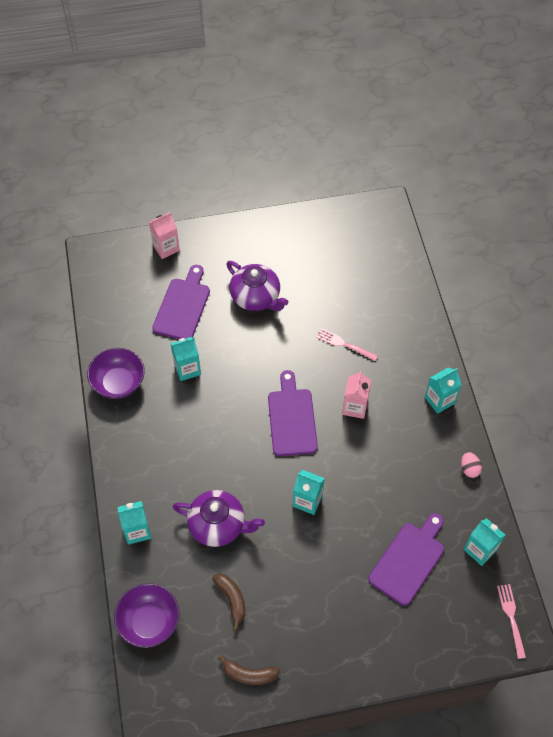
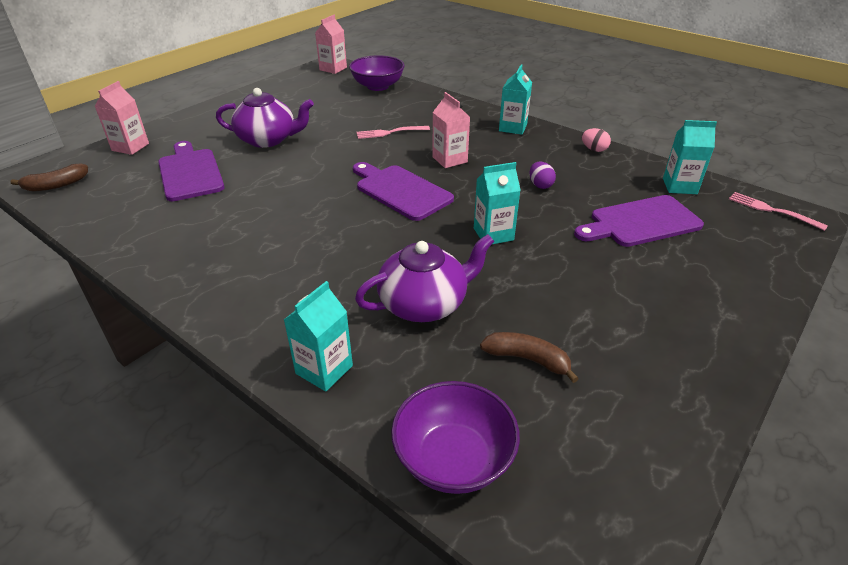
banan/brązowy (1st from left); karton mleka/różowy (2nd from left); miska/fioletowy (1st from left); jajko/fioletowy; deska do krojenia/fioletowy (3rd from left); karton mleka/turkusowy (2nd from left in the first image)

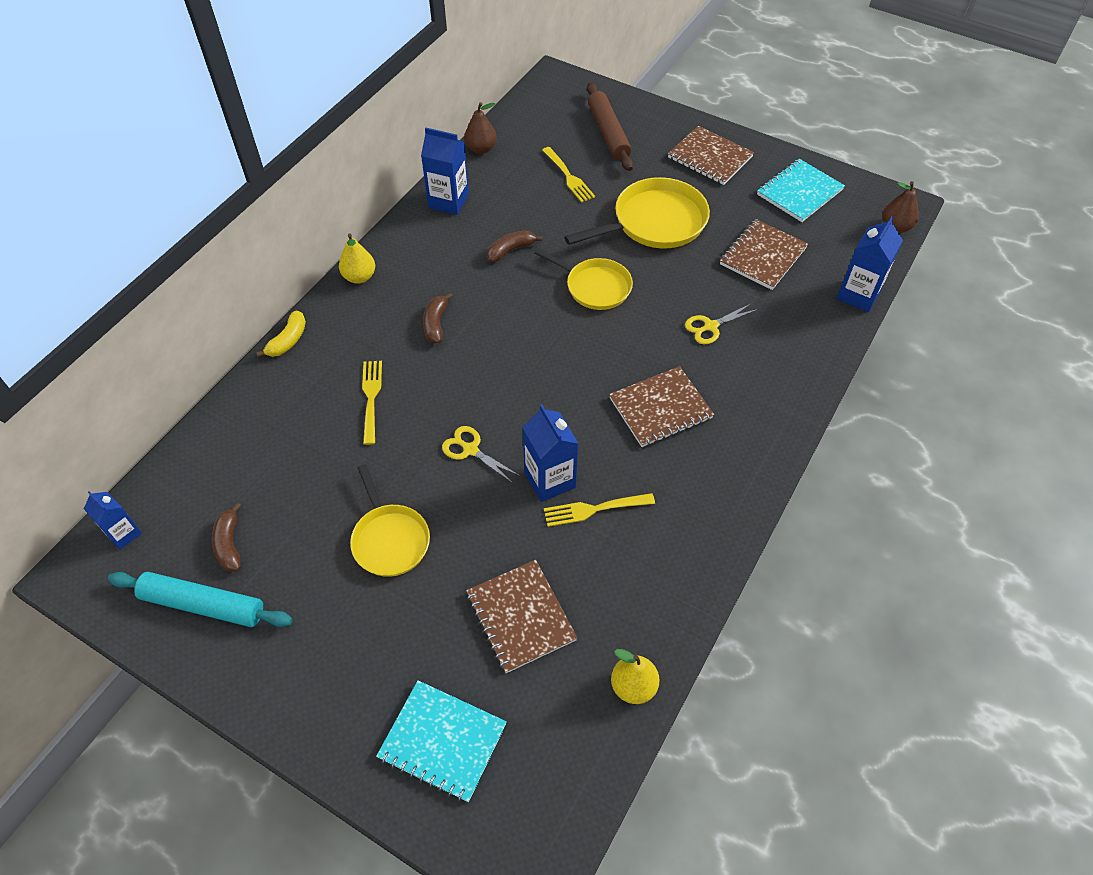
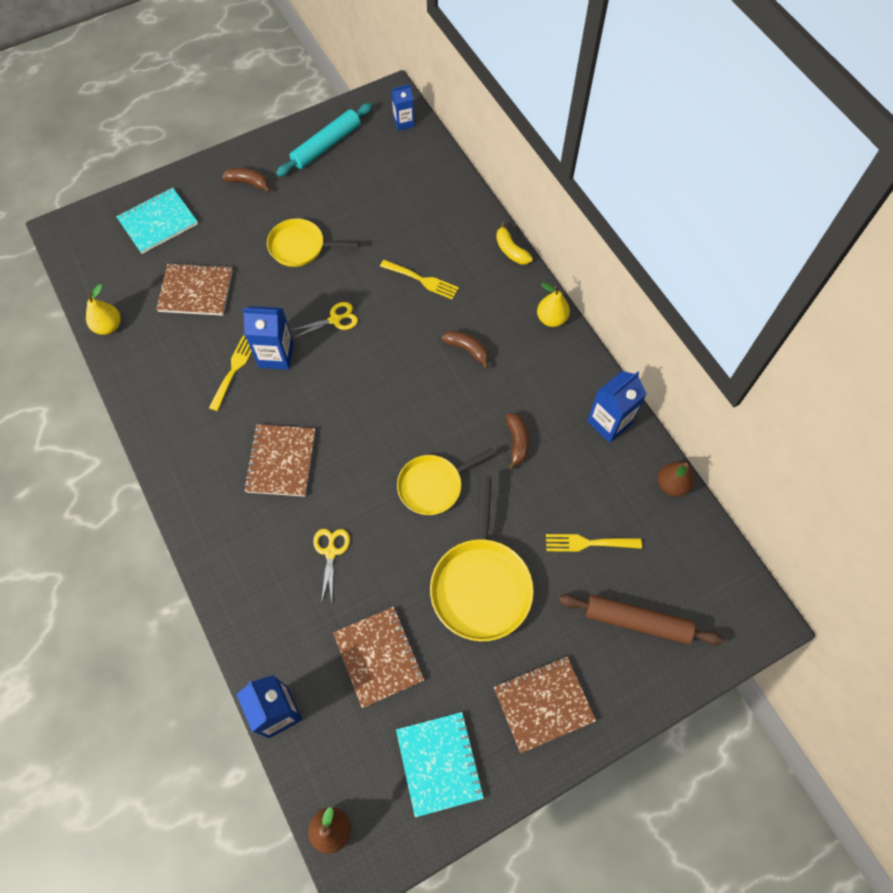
banan/brązowy (1st from left)

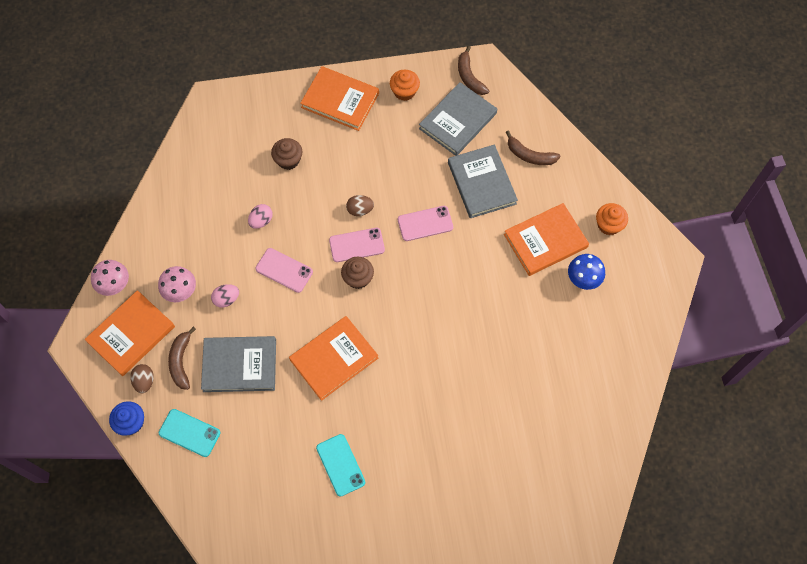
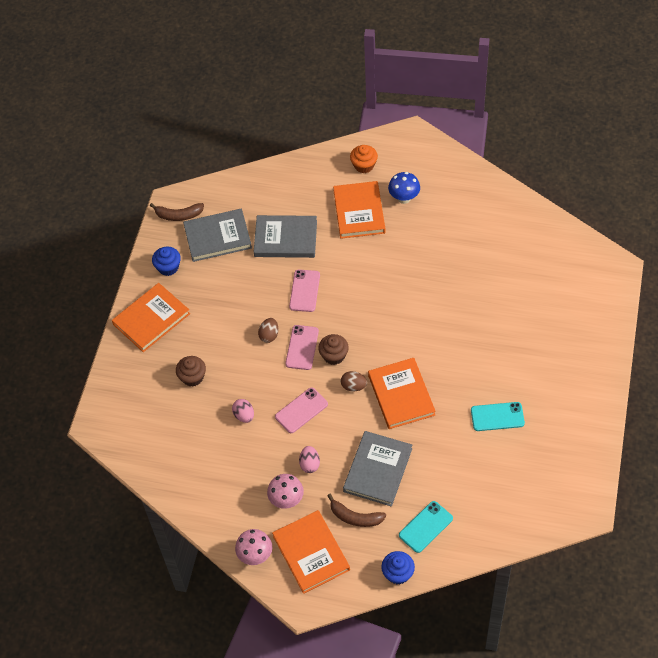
muffinka/niebieski (1st from left); książka/szary (1st from left); jajko/brązowy (2nd from left); banan/brązowy (3rd from left in the first image)

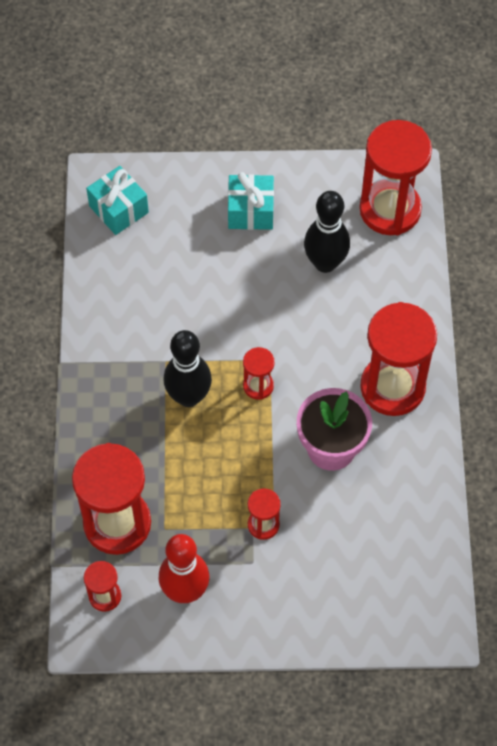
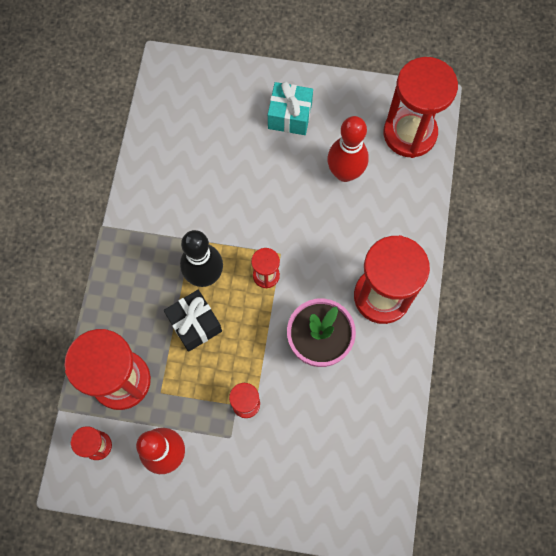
prezent/czarny; kręgiel/czerwony (2nd from left); prezent/turkusowy (1st from left in the first image)

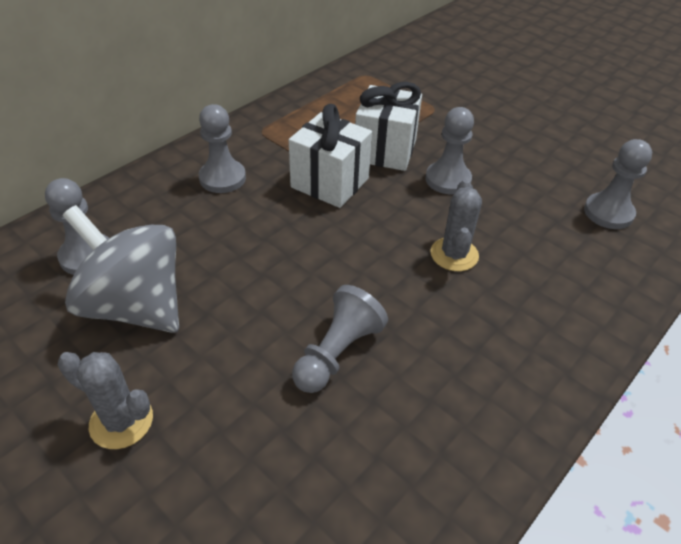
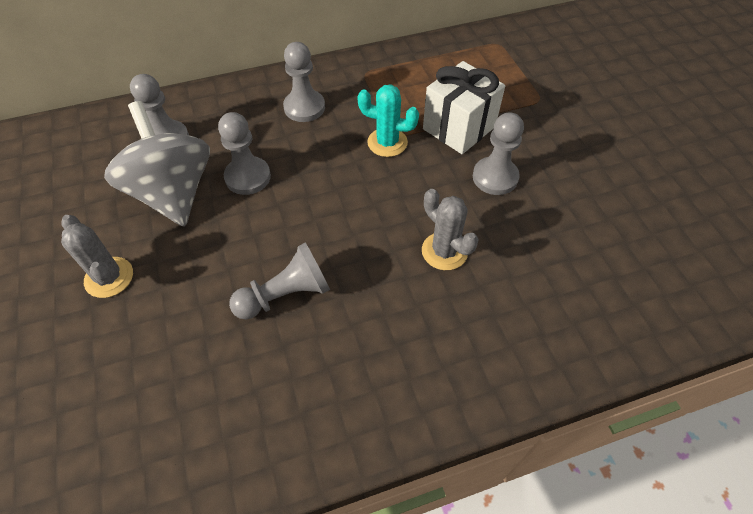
pionek/szary (2nd from left); kaktus/turkusowy; kaktus/szary (2nd from left)

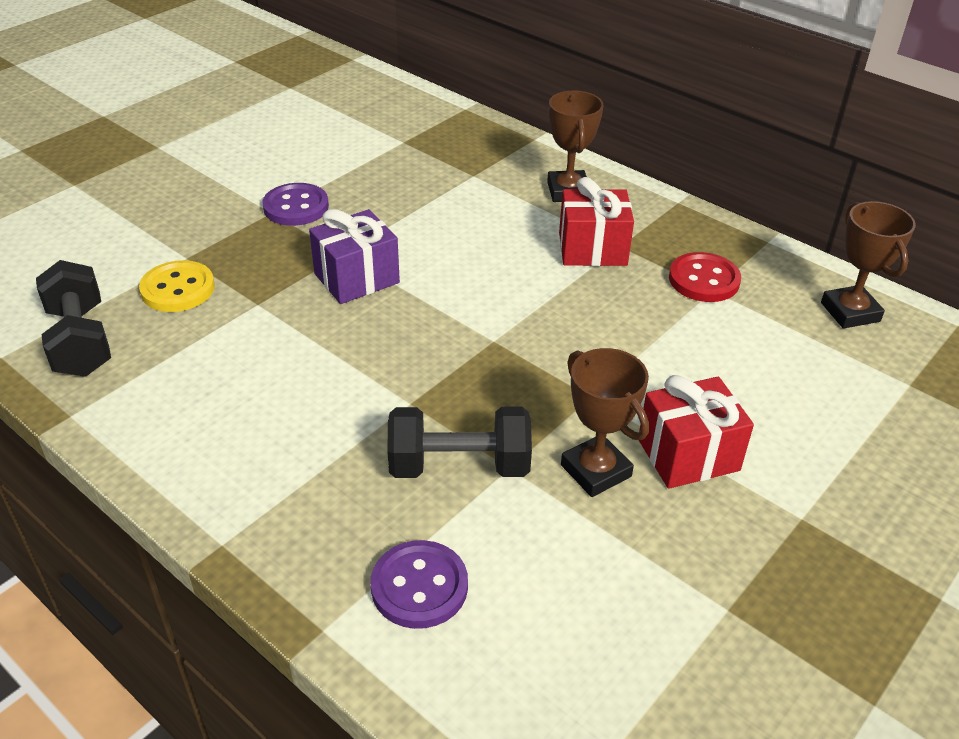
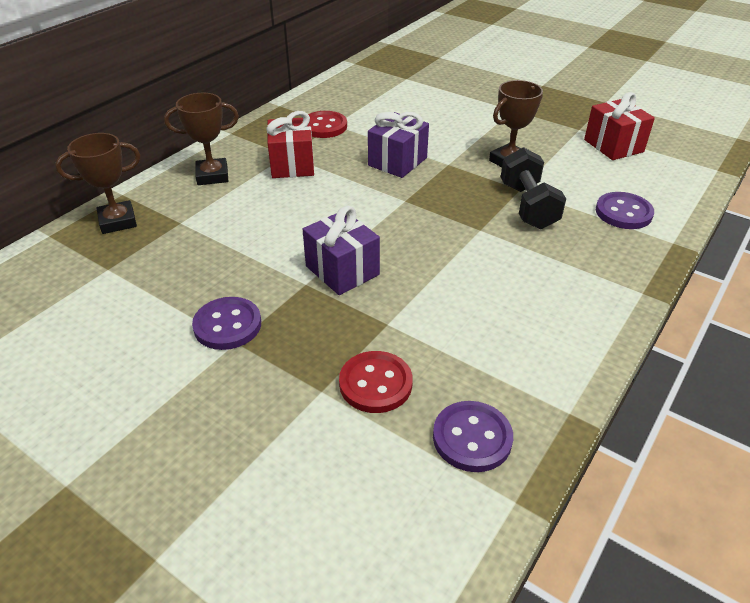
puchar/brązowy (1st from left); guzik/czerwony (2nd from left); prezent/fioletowy (2nd from left); guzik/fioletowy (2nd from left); prezent/czerwony (2nd from left)

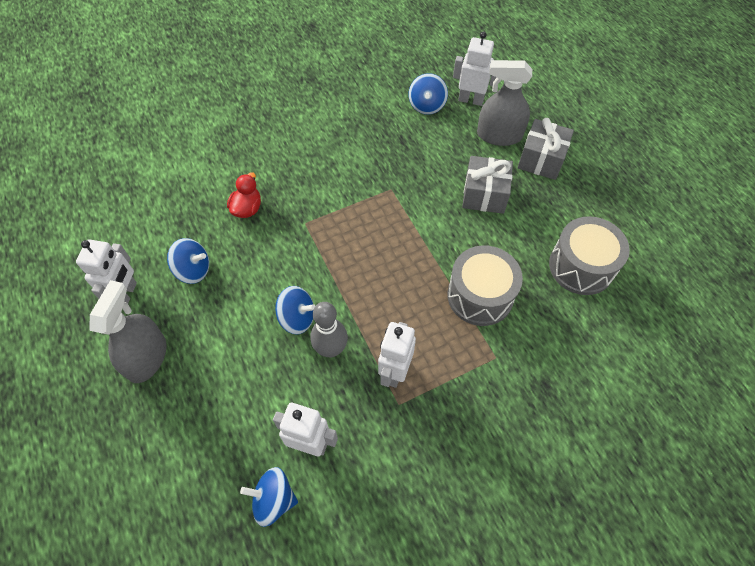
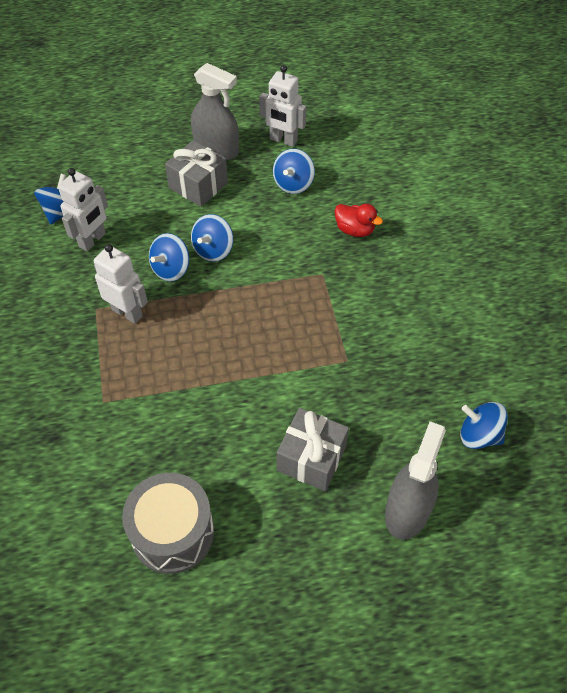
bączek/niebieski (2nd from left); prezent/szary (1st from left); bęben/szary (1st from left in the first image); robot/biały (4th from left in the first image)

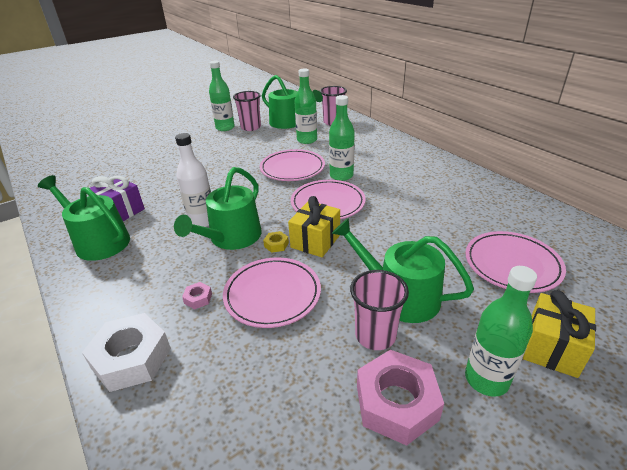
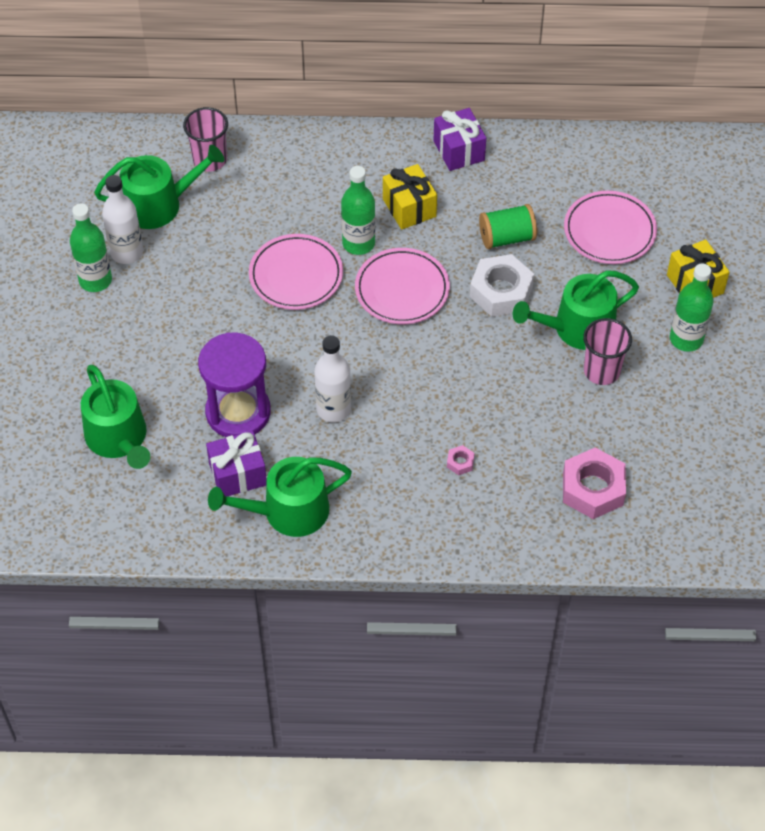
konewka/zielony (1st from left); butelka/biały (1st from left); klepsydra/fioletowy; prezent/żółty (1st from left); prezent/fioletowy (2nd from left); nakrętka/biały; szpulka/zielony; nakrętka/różowy (2nd from left); talerz/różowy (1st from left in the first image); nakrętka/żółty; butelka/zielony (2nd from left in the first image)

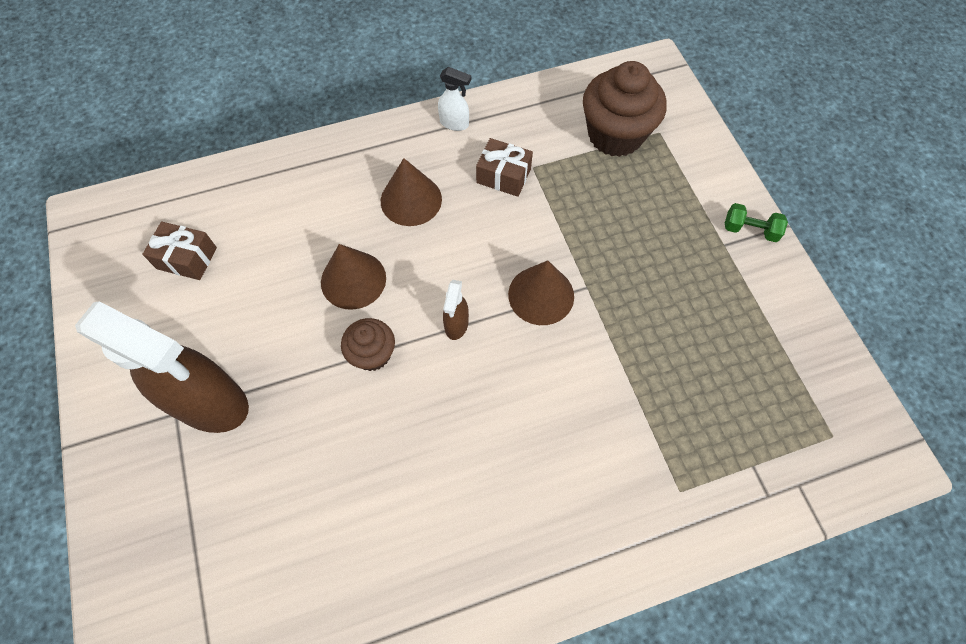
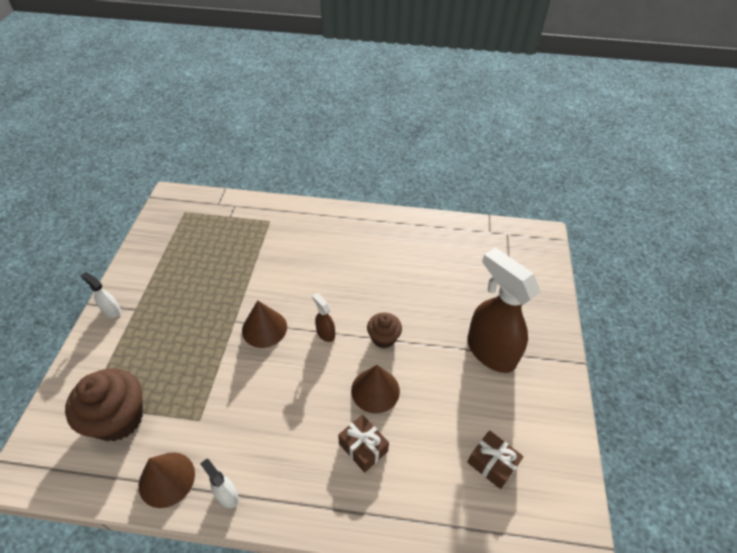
spryskiwacz/biały (1st from left); stożek/brązowy (1st from left); spryskiwacz/brązowy (1st from left); prezent/brązowy (1st from left)

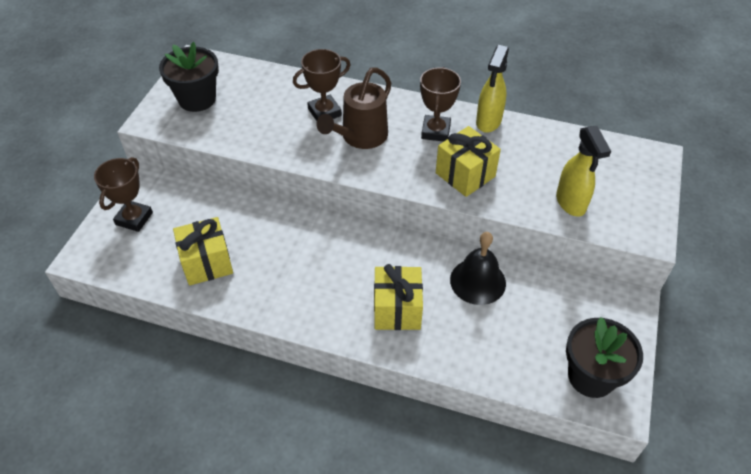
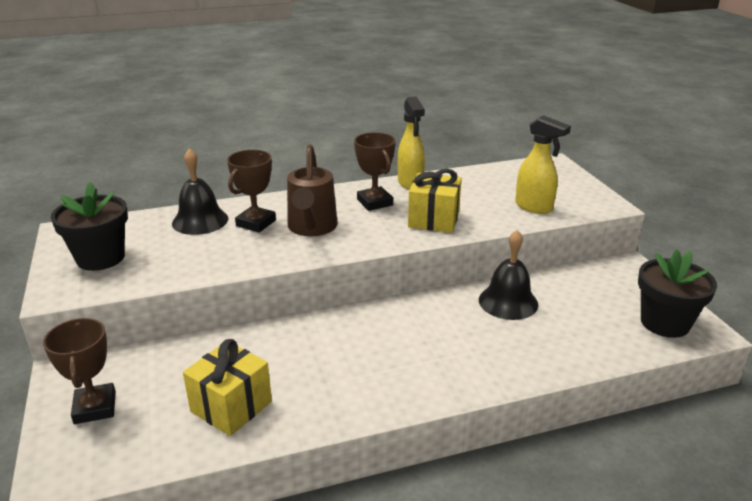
dzwonek/czarny (1st from left); prezent/żółty (2nd from left in the first image)

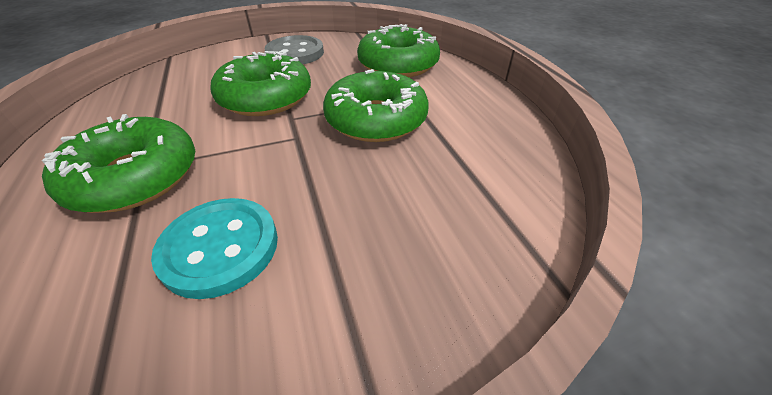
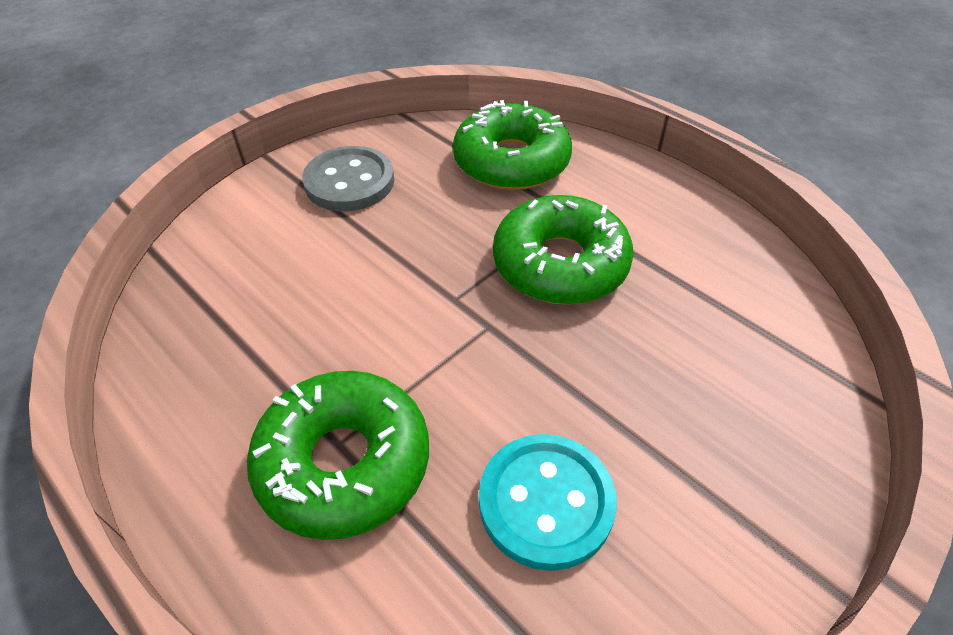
donut/zielony (2nd from left in the first image)

